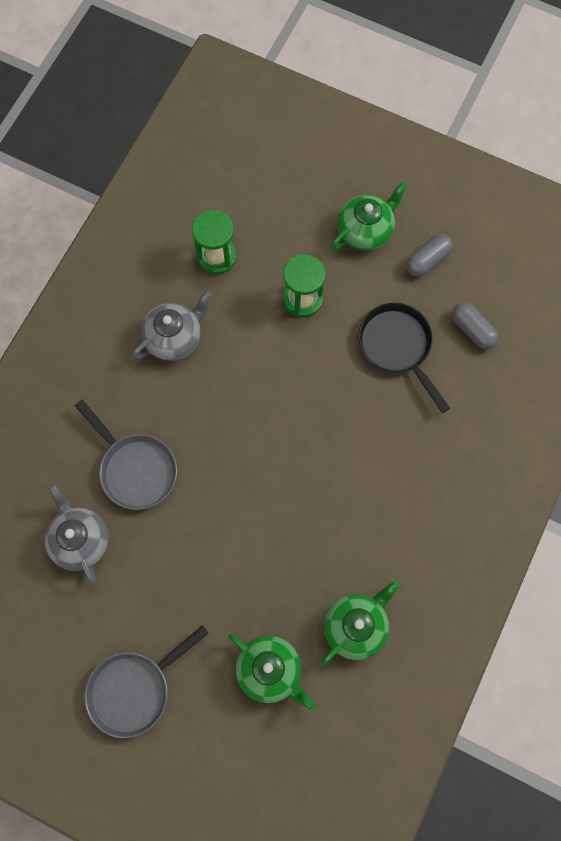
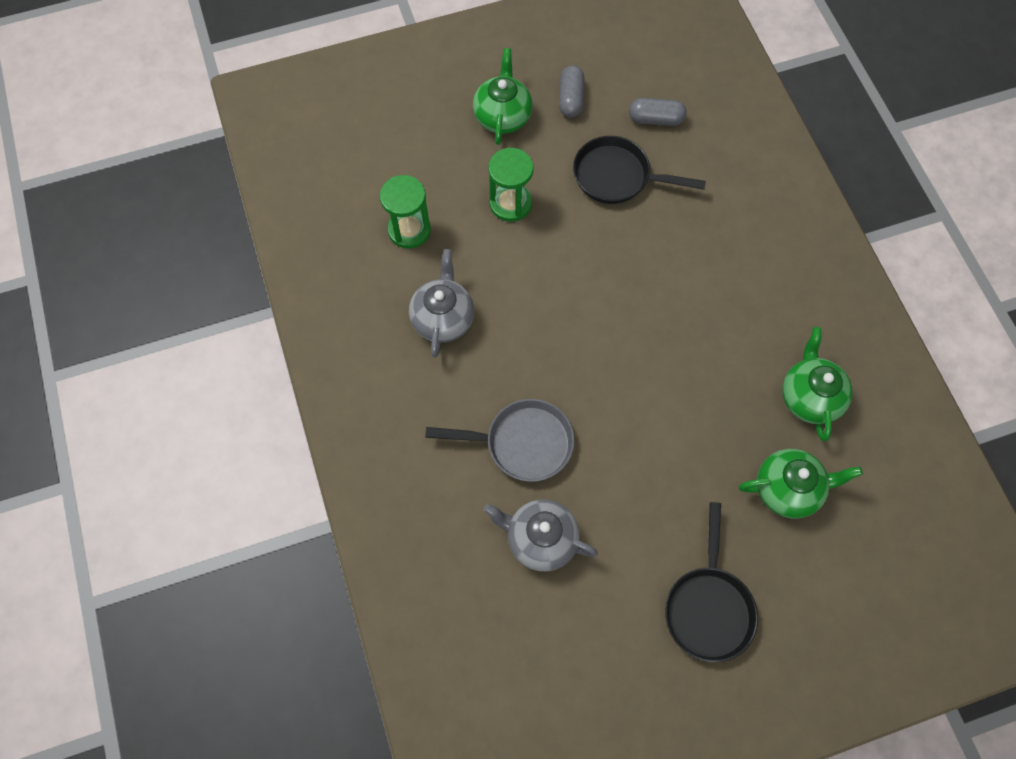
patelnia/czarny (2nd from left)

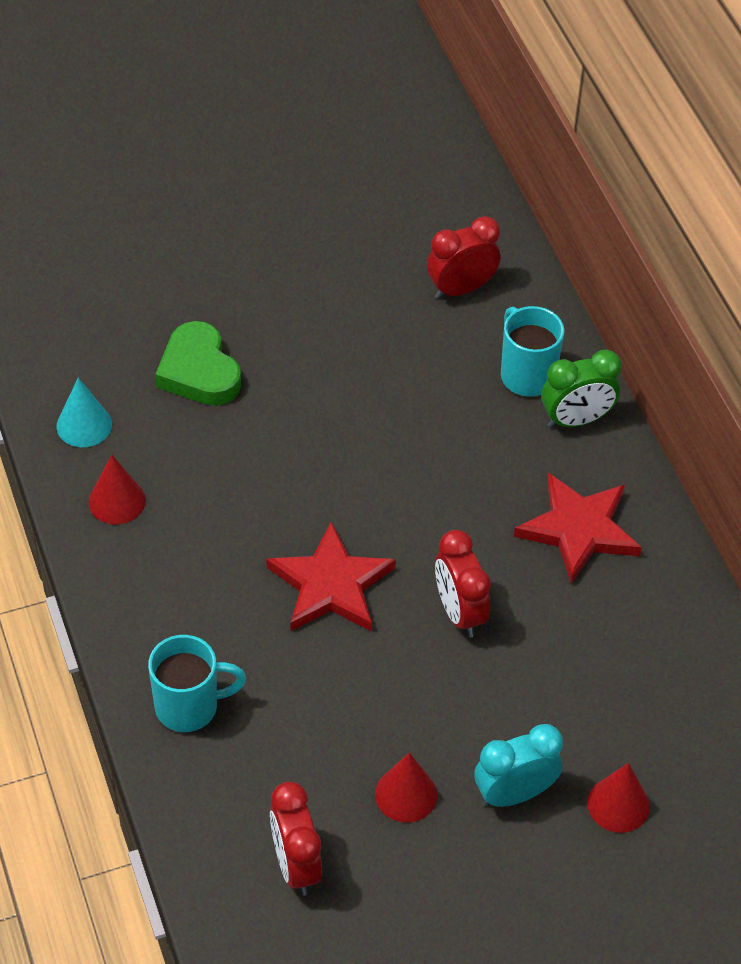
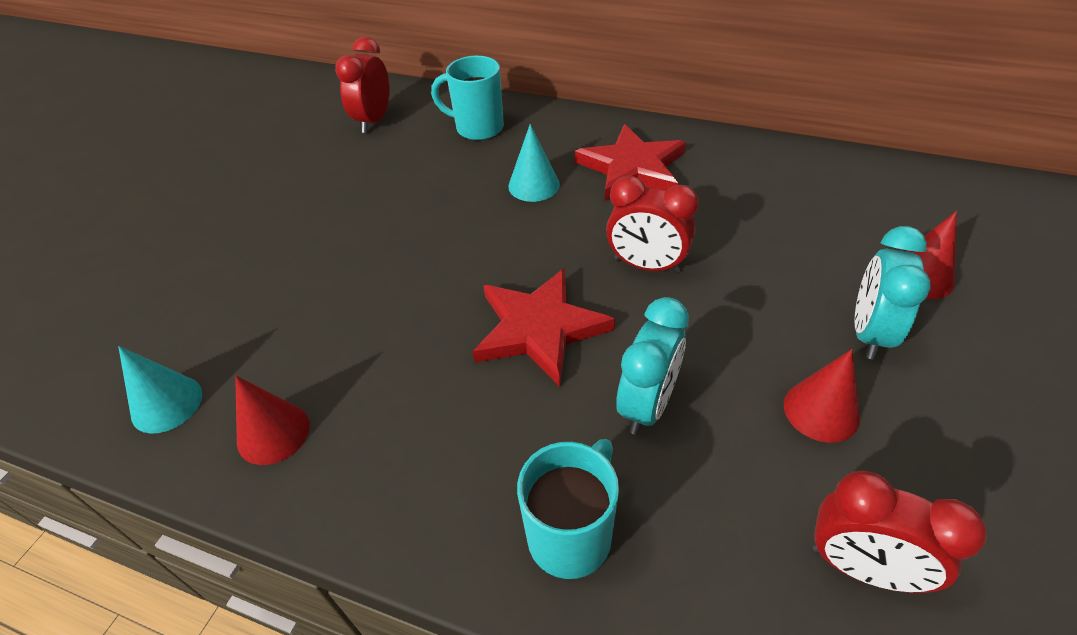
stożek/turkusowy (2nd from left); budzik/turkusowy (1st from left); serce/zielony; budzik/zielony

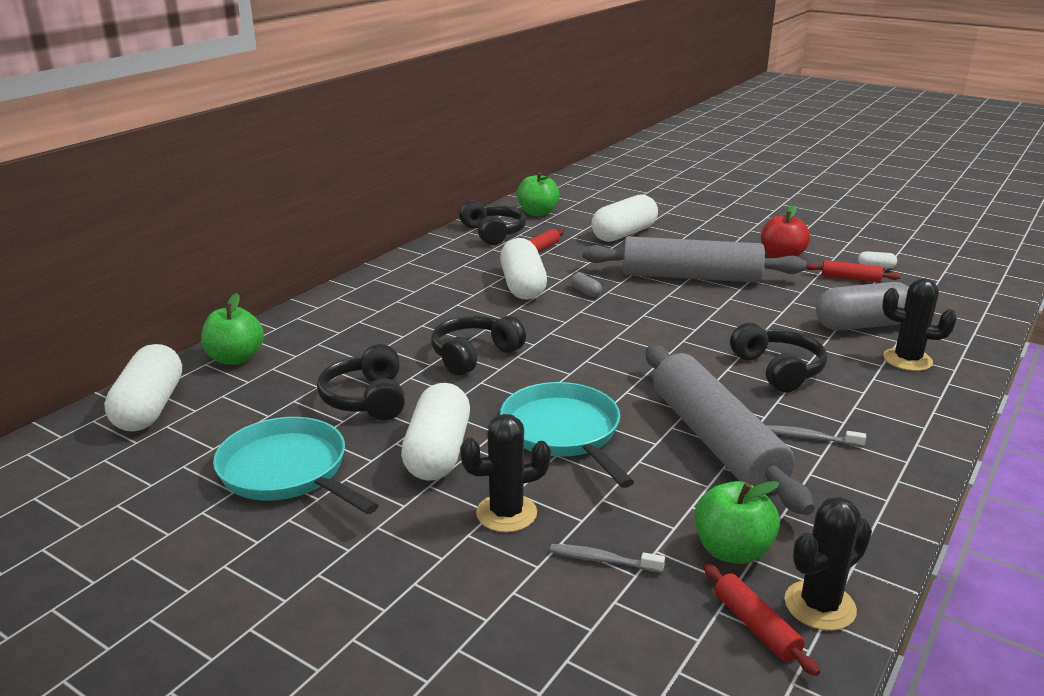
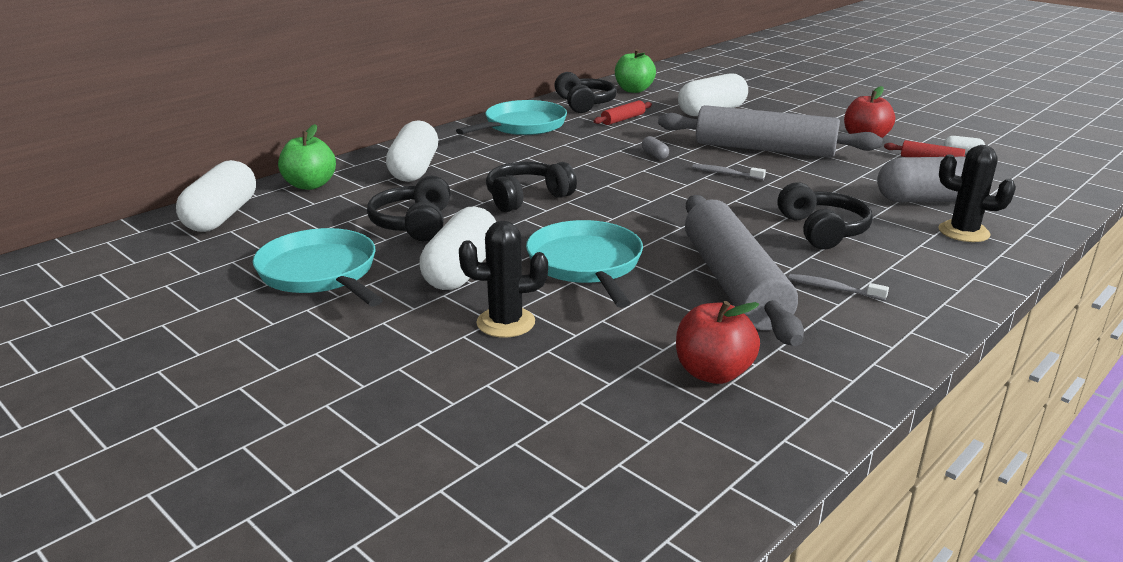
kapsułka/biały (2nd from left); patelnia/turkusowy (2nd from left); jabłko/czerwony (1st from left); szczoteczka do zębów/szary (1st from left); wałek do ciasta/czerwony (2nd from left in the first image); kaktus/czarny (2nd from left in the first image)

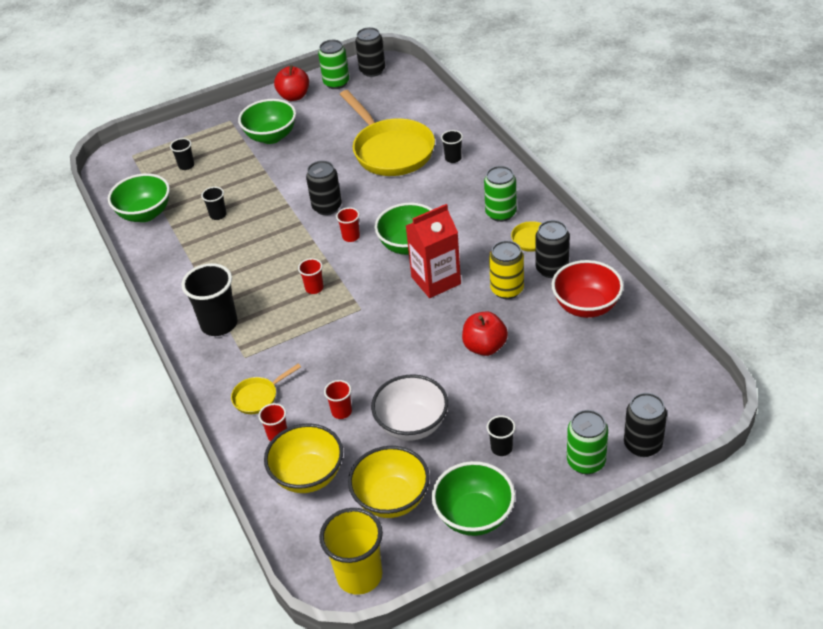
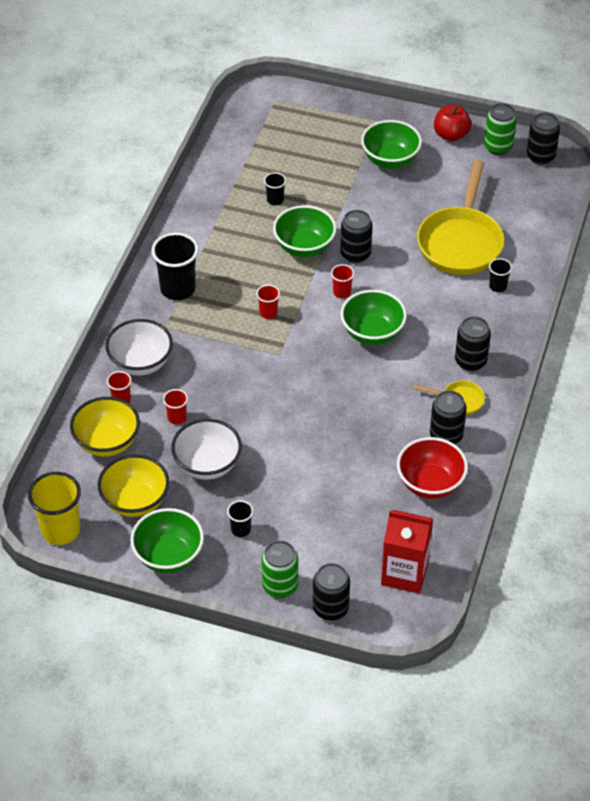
miska/biały (1st from left); miska/zielony (2nd from left); karton mleka/czerwony; puszka/czarny (4th from left); szklanka/czarny (1st from left in the first image); jabłko/czerwony (2nd from left in the first image); puszka/żółty

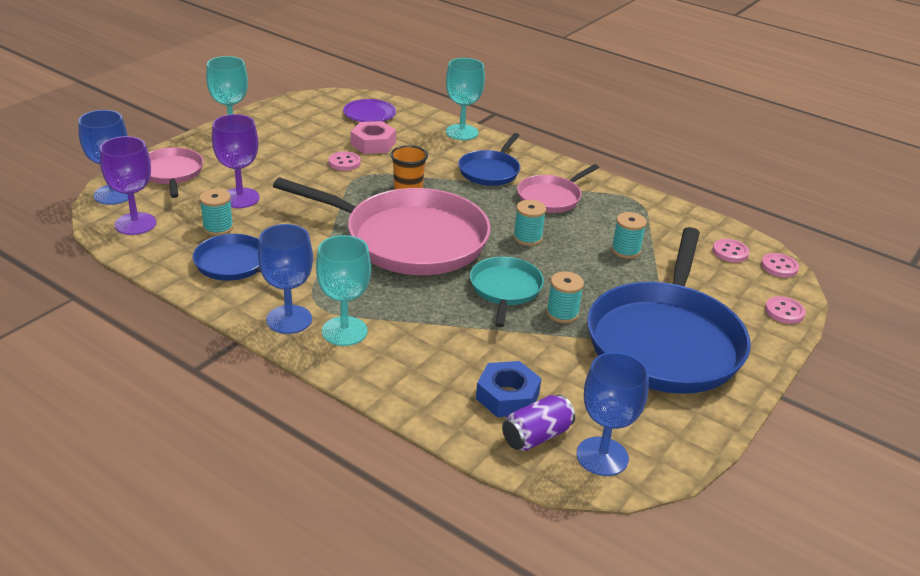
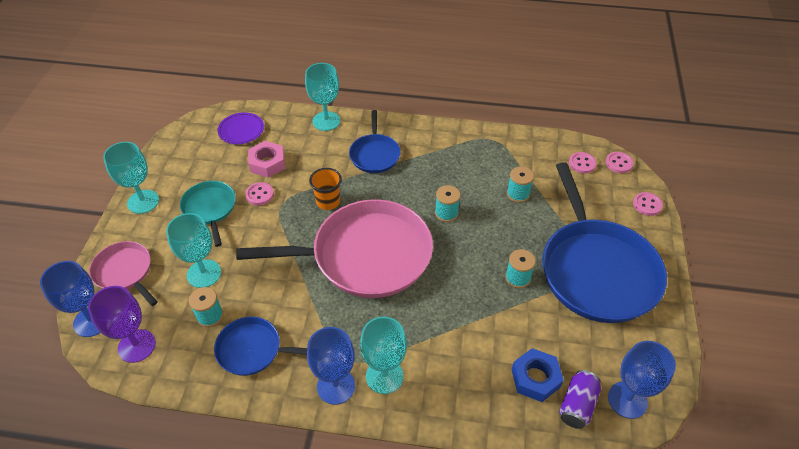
kielich/turkusowy (2nd from left); patelnia/turkusowy; patelnia/różowy (3rd from left in the first image)

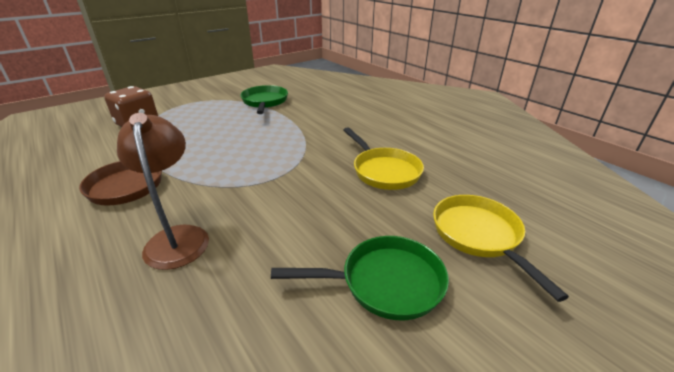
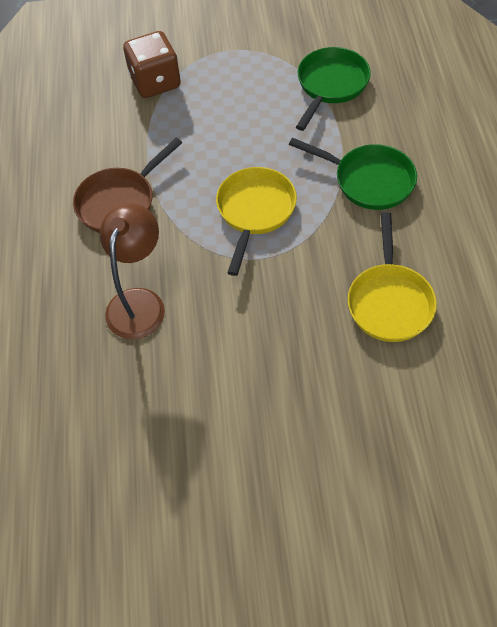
patelnia/żółty (1st from left); patelnia/zielony (2nd from left)

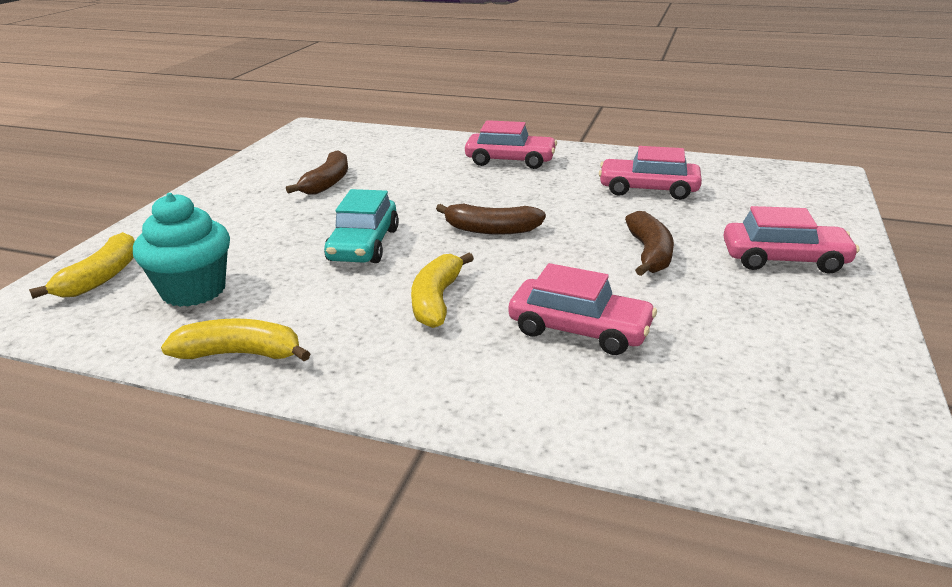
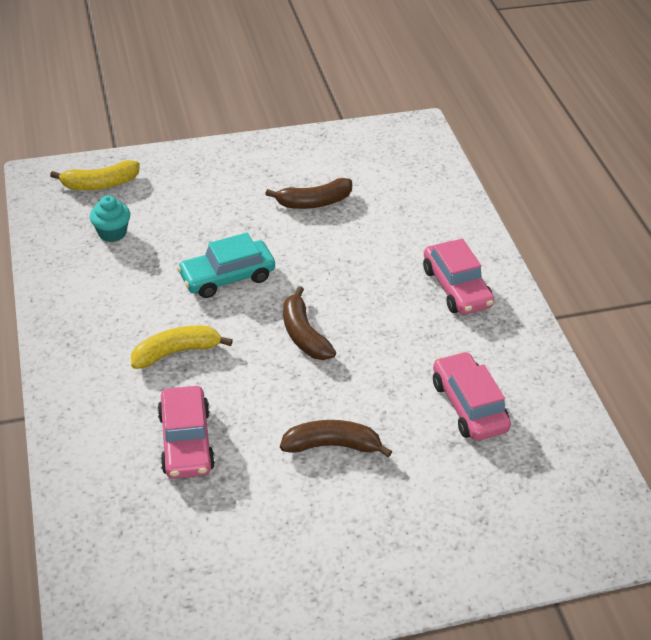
muffinka/turkusowy; banan/brązowy (3rd from left); banan/żółty (2nd from left in the first image); samochód/różowy (4th from left in the first image)

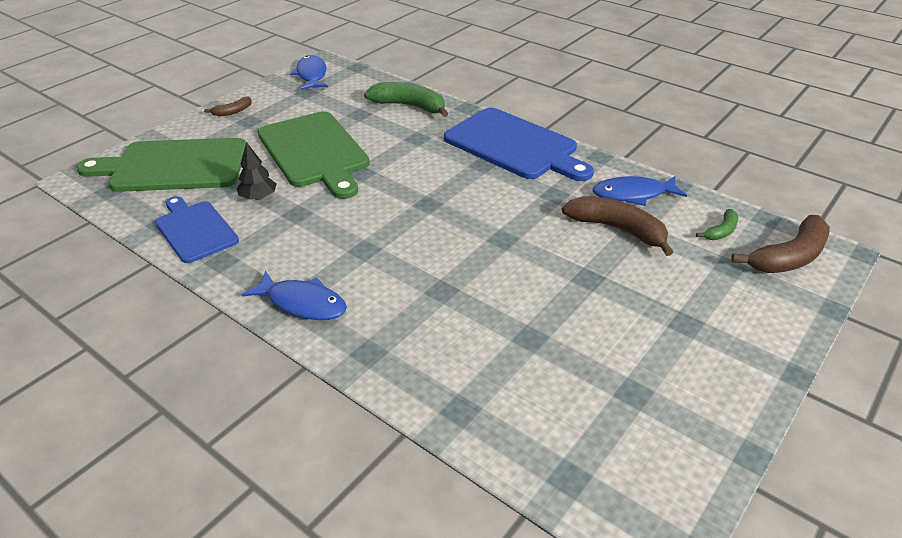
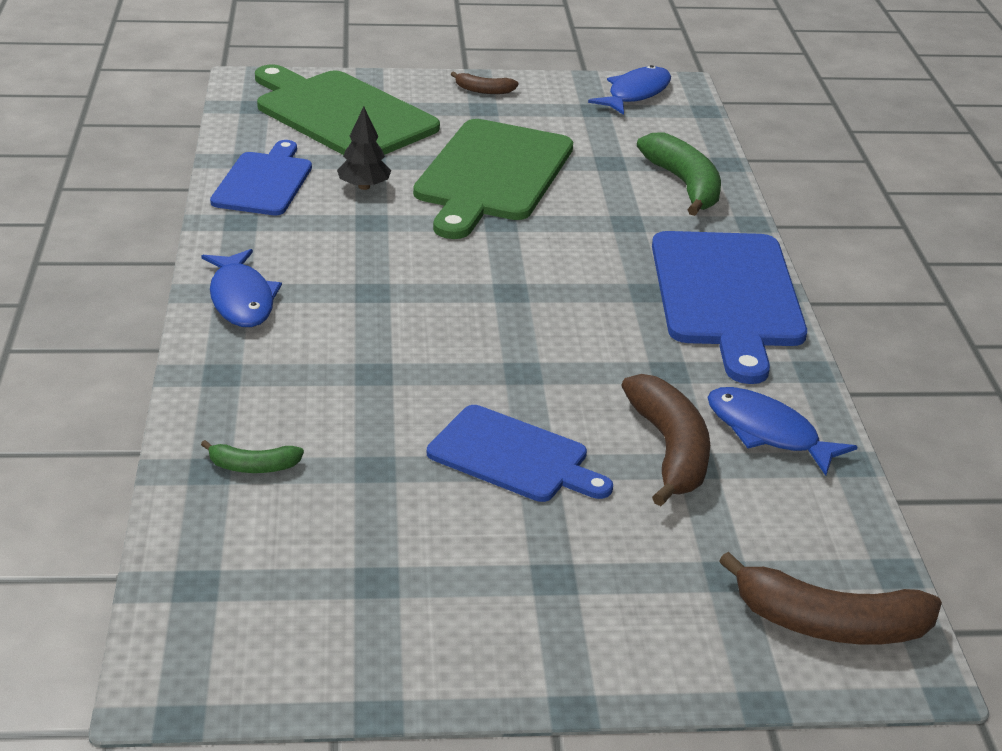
banan/zielony (1st from left); deska do krojenia/niebieski (2nd from left)

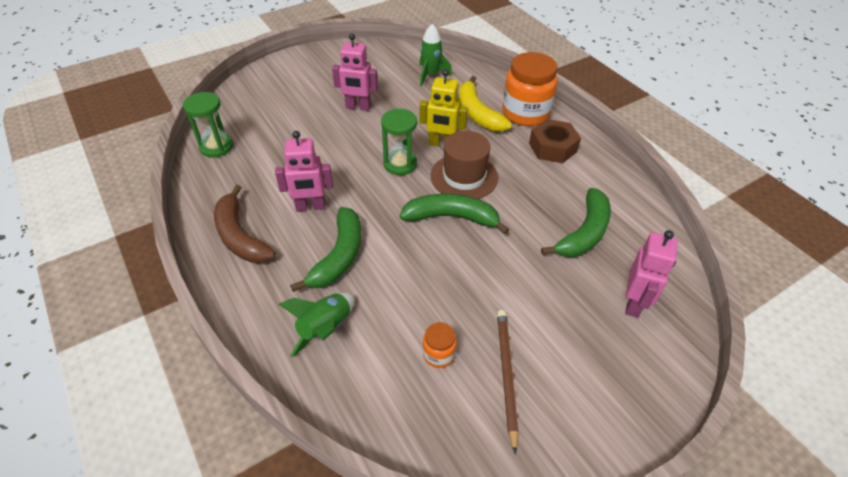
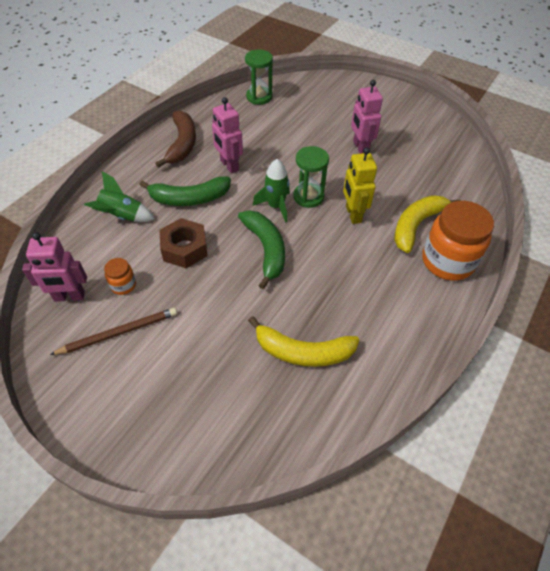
robot/różowy (1st from left); banan/brązowy; nakrętka/brązowy; banan/żółty (1st from left); rakieta/zielony (2nd from left); kapelusz/brązowy

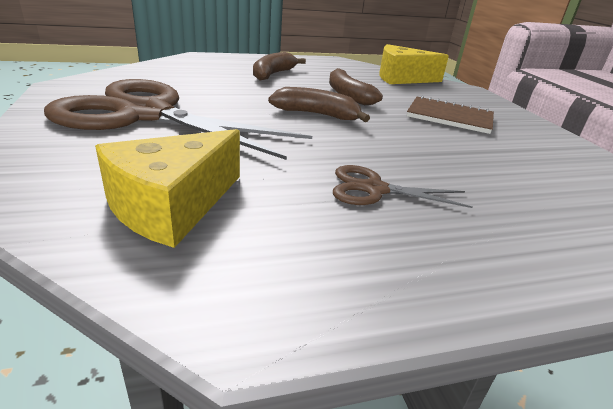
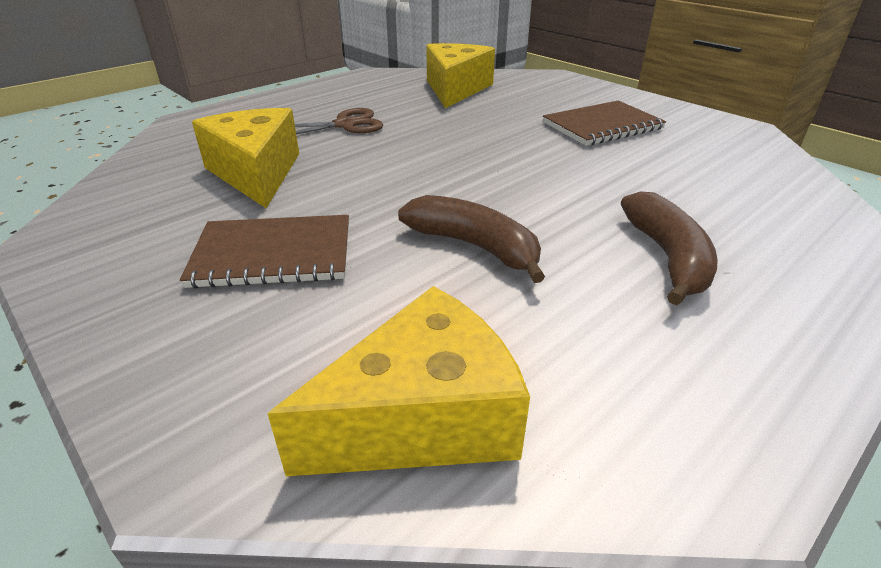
ser/żółty (1st from left); zeszyt/brązowy (2nd from left); banan/brązowy (2nd from left in the first image)

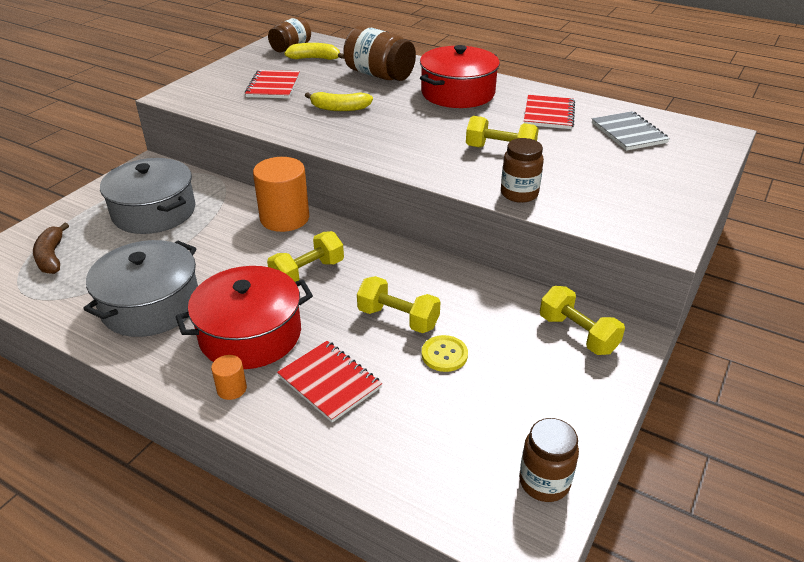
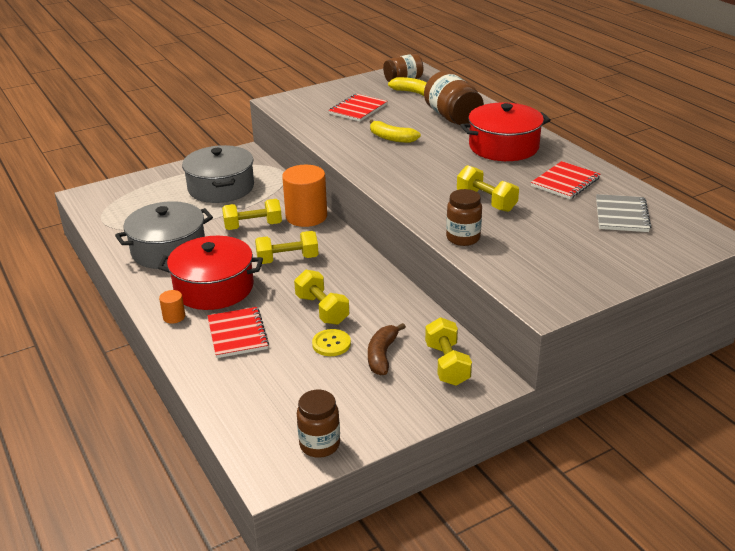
hantel/żółty (1st from left); banan/brązowy

